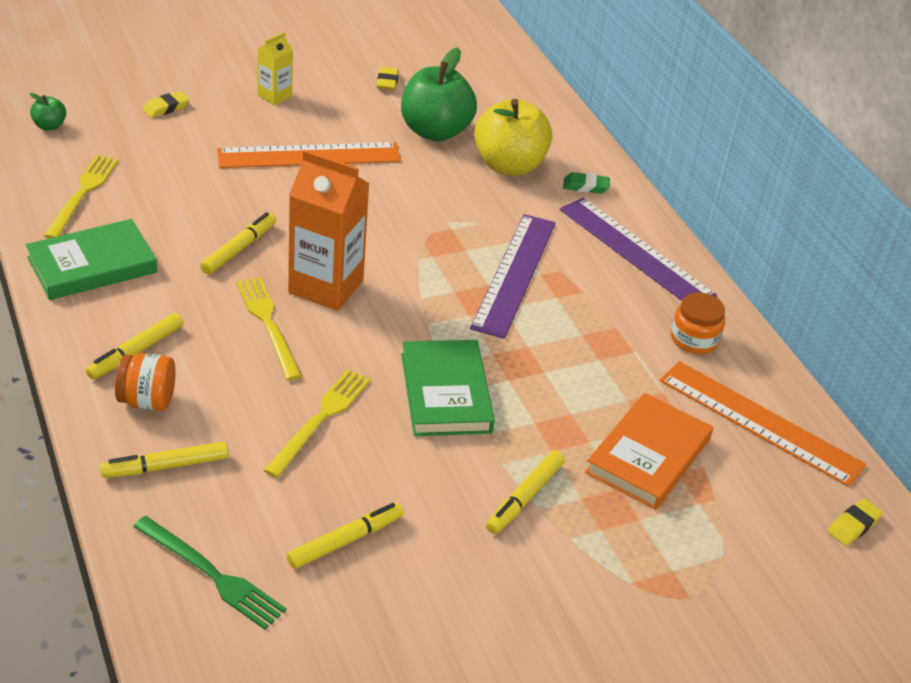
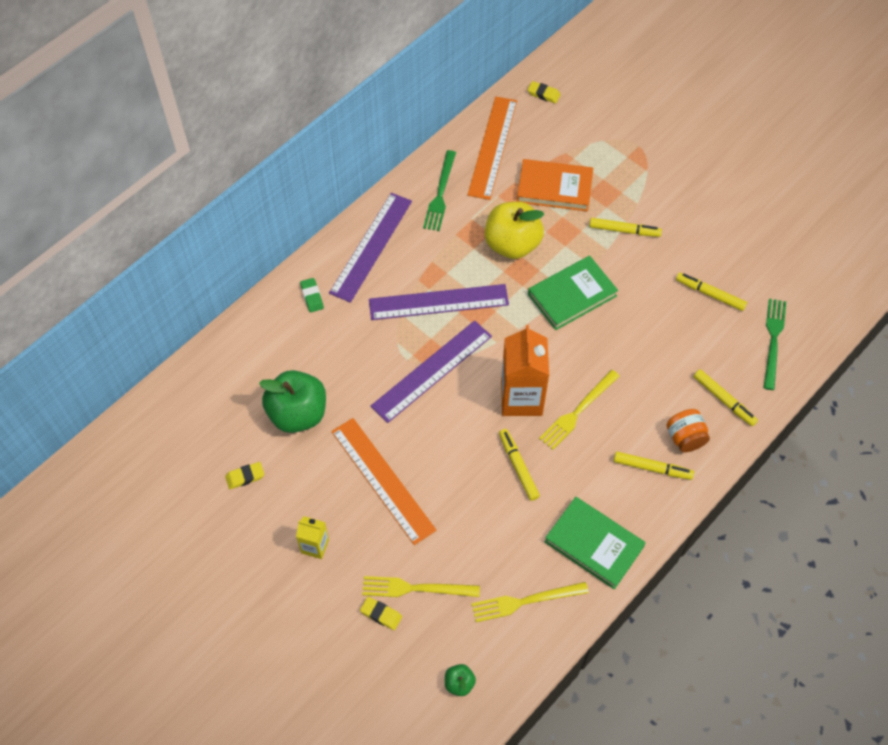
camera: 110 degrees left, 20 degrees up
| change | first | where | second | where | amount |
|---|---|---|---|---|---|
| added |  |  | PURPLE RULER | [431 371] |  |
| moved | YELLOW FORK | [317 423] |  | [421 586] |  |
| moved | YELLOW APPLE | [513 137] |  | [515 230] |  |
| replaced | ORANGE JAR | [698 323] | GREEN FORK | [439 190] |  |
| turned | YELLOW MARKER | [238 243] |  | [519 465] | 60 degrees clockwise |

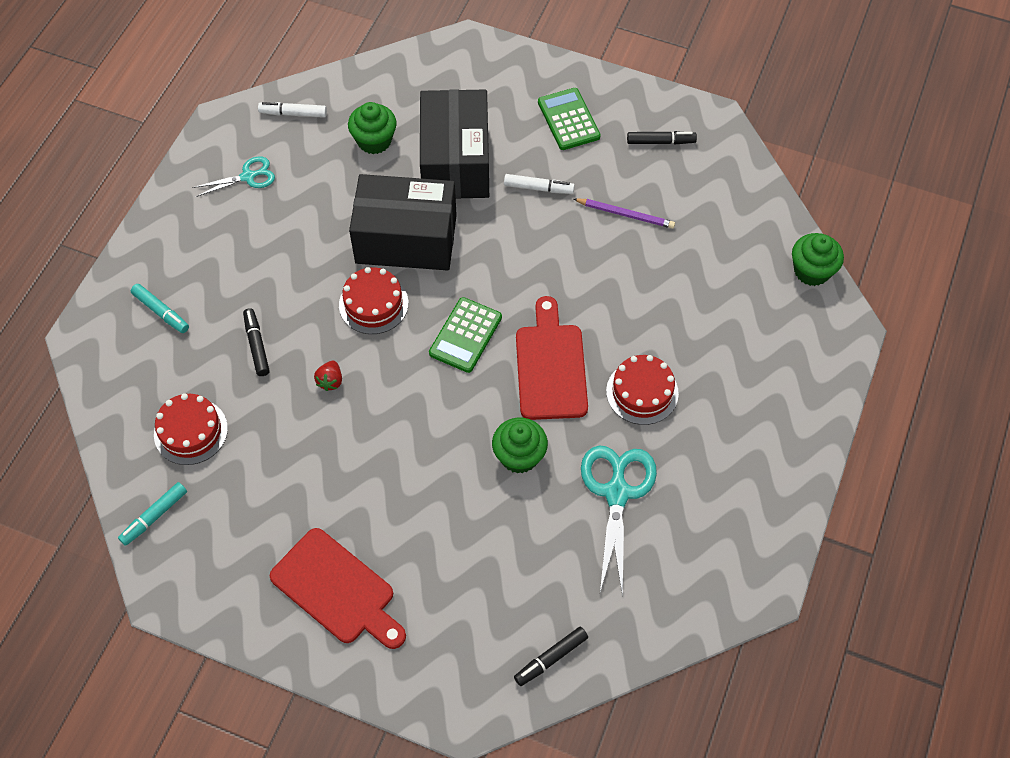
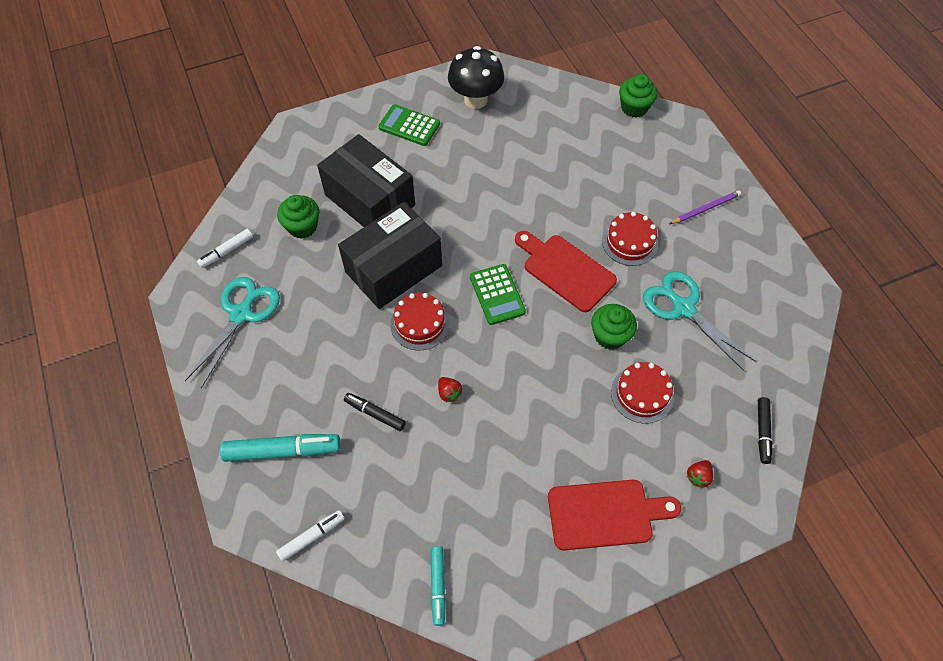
camera: 45 degrees left, 0 degrees up
| change | first | where | second | where | amount |
|---|---|---|---|---|---|
| added |  |  | RED STRAWBERRY | [700 474] |  |
| moved | RED CAKE | [191 429] |  | [642 393] |  |
| moved | WHITE MARKER | [539 184] |  | [310 535] |  |
| moved | PURPLE PENCIL | [624 213] |  | [705 207] |  |
| replaced | BLACK MARKER | [662 137] | BLACK MUSHROOM | [476 77] |  |
| resized | TURQUOISE MARKER | [160 308] |  | [280 448] | x1.68 |
| resized | TURQUOISE SCISSORS | [233 176] |  | [232 332] | x1.72 |

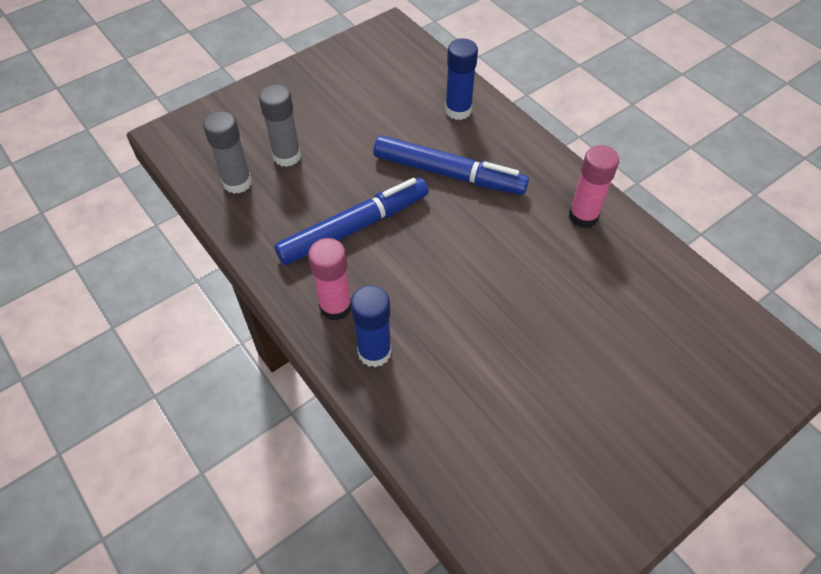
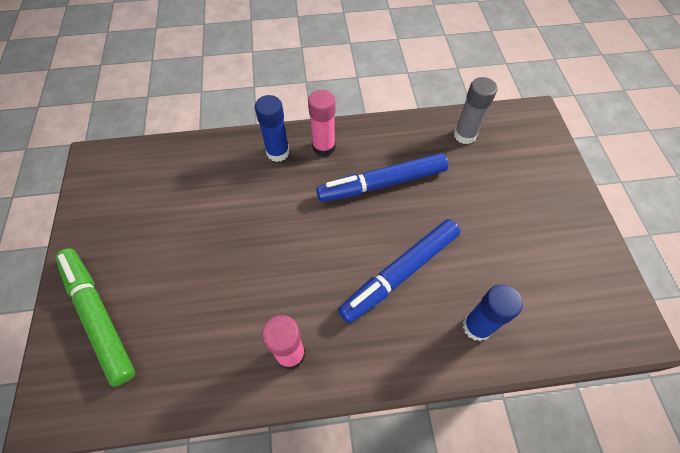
camera: 120 degrees right, 5 degrees up
| change | first | where | second | where | amount |
|---|---|---|---|---|---|
| removed | GREY GLUE STICK | [280 125] |  |  |  |
| added |  |  | GREEN MARKER | [95 317] |  |
| turned | BLUE MARKER | [351 222] |  | [382 177] | 75 degrees clockwise |

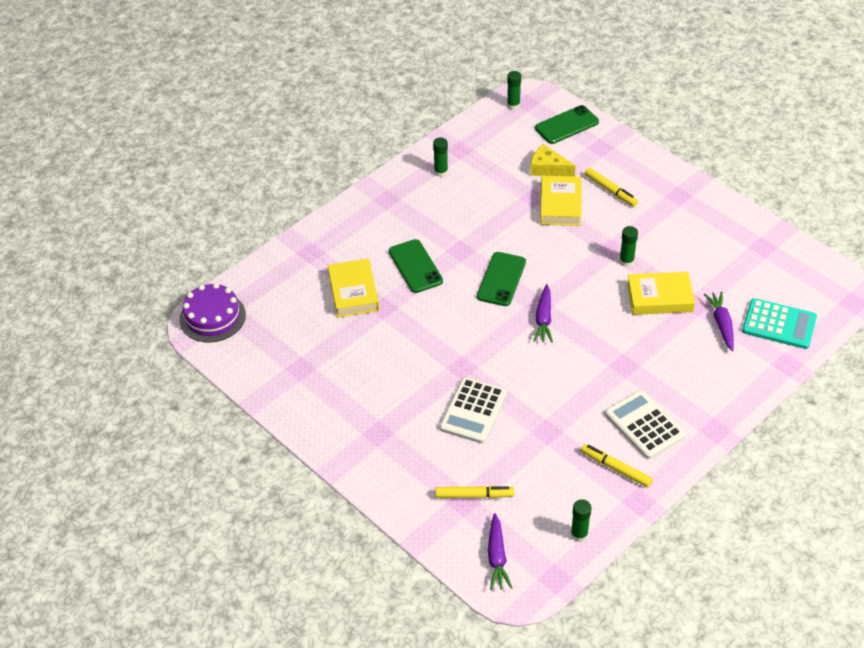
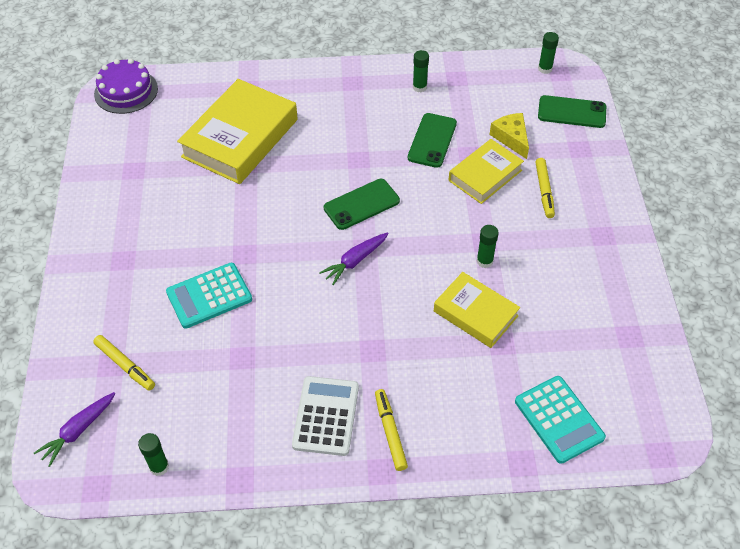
camera: 40 degrees right, 5 degrees up
| change | first | where | second | where | amount |
|---|---|---|---|---|---|
| removed | PURPLE CARROT | [719 321] |  |  |  |
| moved | GREEN PHONE | [416 266] |  | [432 140] |  |
| moved | YELLOW MARKER | [617 465] |  | [391 430] |  |
| recoloured | WHITE CALCULATOR | [473 410] | TURQUOISE CALCULATOR | [209 295] |  |
| resized | YELLOW BOOK | [353 288] |  | [237 131] | x1.68 |

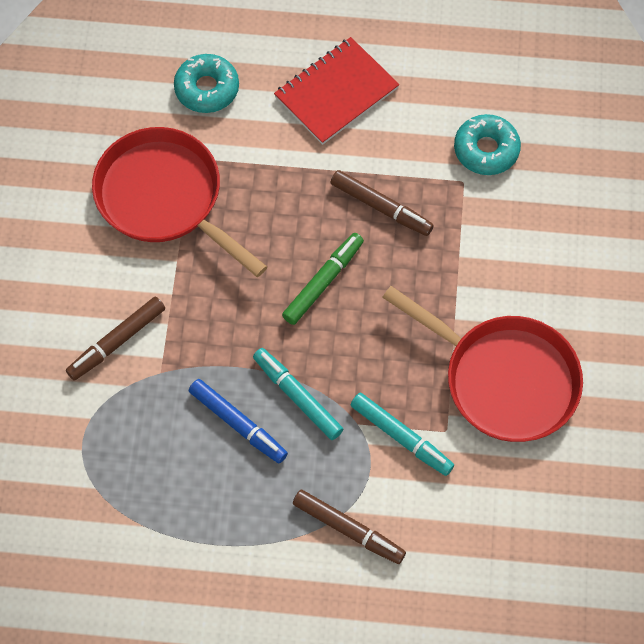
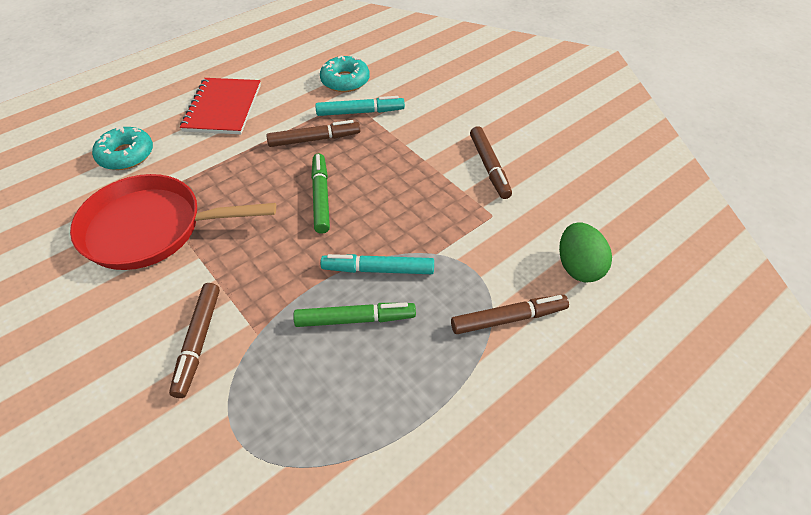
camera: 45 degrees left, 15 degrees down
| change | first | where | second | where | amount |
|---|---|---|---|---|---|
| added |  |  | GREEN EGG | [585 252] |  |
| moved | TURQUOISE MARKER | [402 434] |  | [360 106] |  |
| replaced | RED PAN | [482 364] | BROWN MARKER | [491 162] |  |
| recoloured | BLUE MARKER | [238 421] | GREEN MARKER | [354 314] |  |

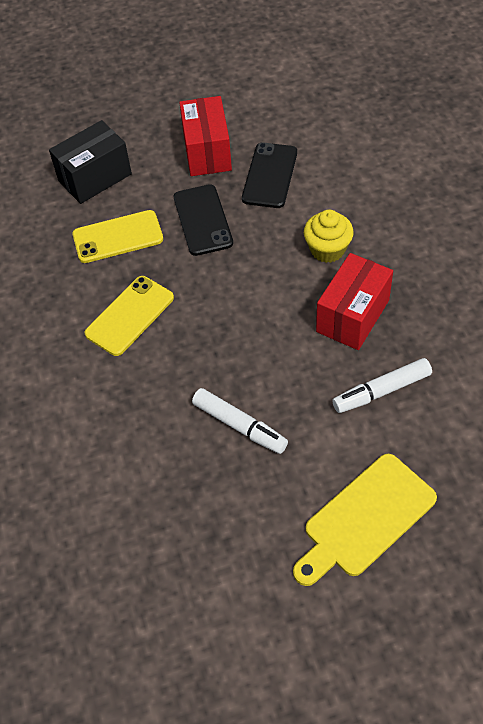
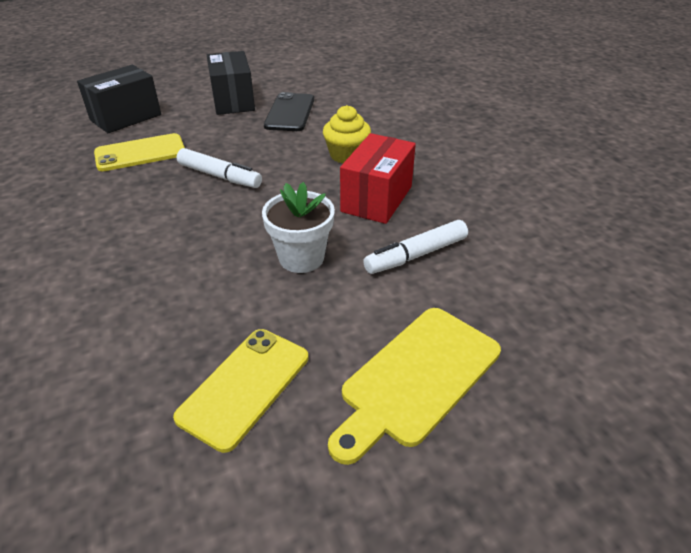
camera: 10 degrees left, 15 degrees down
| change | first | where | second | where | amount |
|---|---|---|---|---|---|
| removed | BLACK PHONE | [203 220] |  |  |  |
| added |  |  | WHITE FLOWER POT | [298 227] |  |
| moved | YELLOW PHONE | [129 316] |  | [240 391] |  |
| moved | WHITE MARKER | [240 421] |  | [219 168] |  |
| recoloured | RED BOX | [205 136] | BLACK BOX | [231 83] |  |

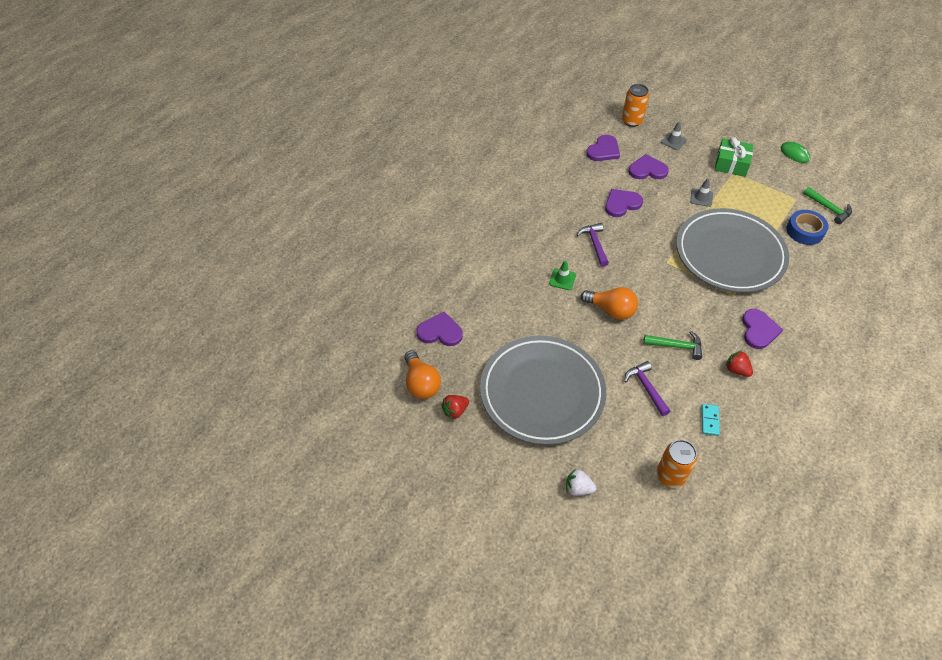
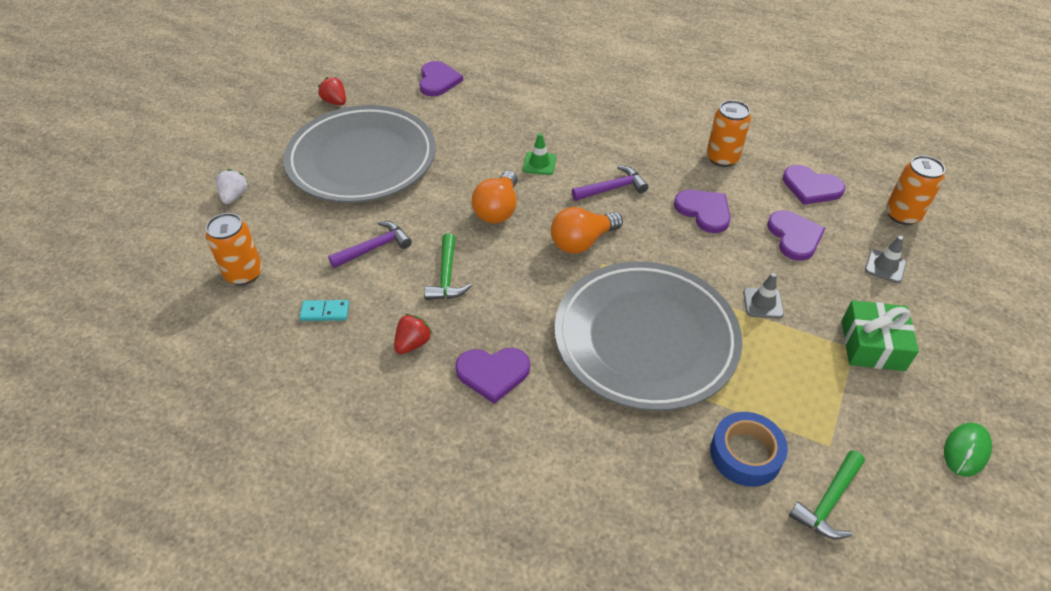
camera: 80 degrees right, 5 degrees down
| change | first | where | second | where | amount |
|---|---|---|---|---|---|
| added |  |  | ORANGE CAN | [729 133] |  |
| moved | ORANGE LIGHT BULB | [422 374] |  | [587 230] |  |

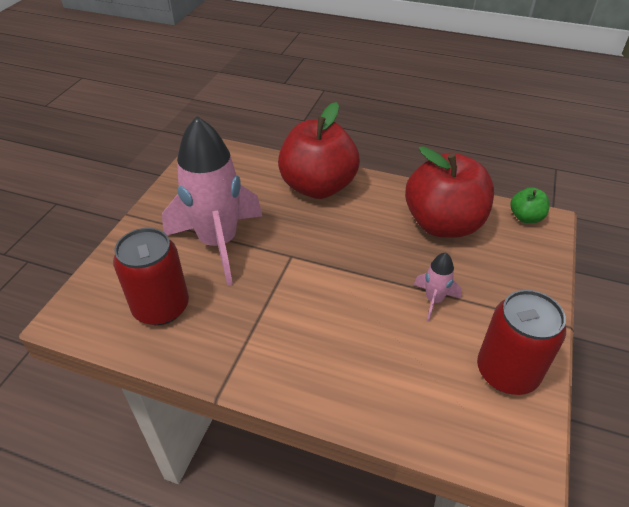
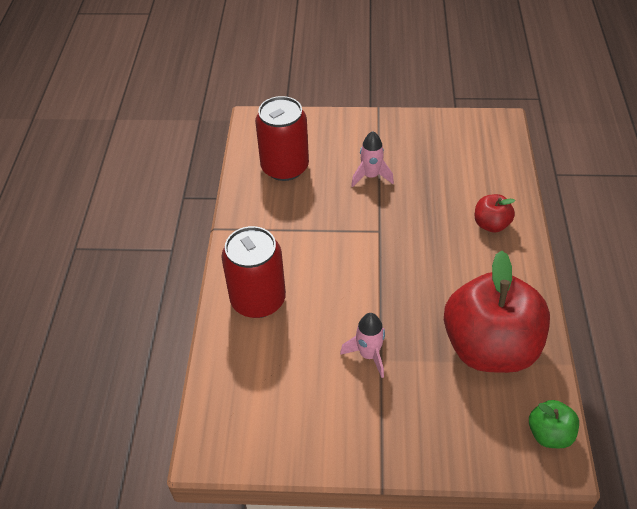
camera: 75 degrees right, 5 degrees up
| change | first | where | second | where | amount |
|---|---|---|---|---|---|
| moved | RED CAN | [521 342] |  | [253 272] |  |
| resized | PINK ROCKET | [212 201] |  | [372 159] | x0.43 |
| resized | RED APPLE | [319 150] |  | [495 213] | x0.44 |

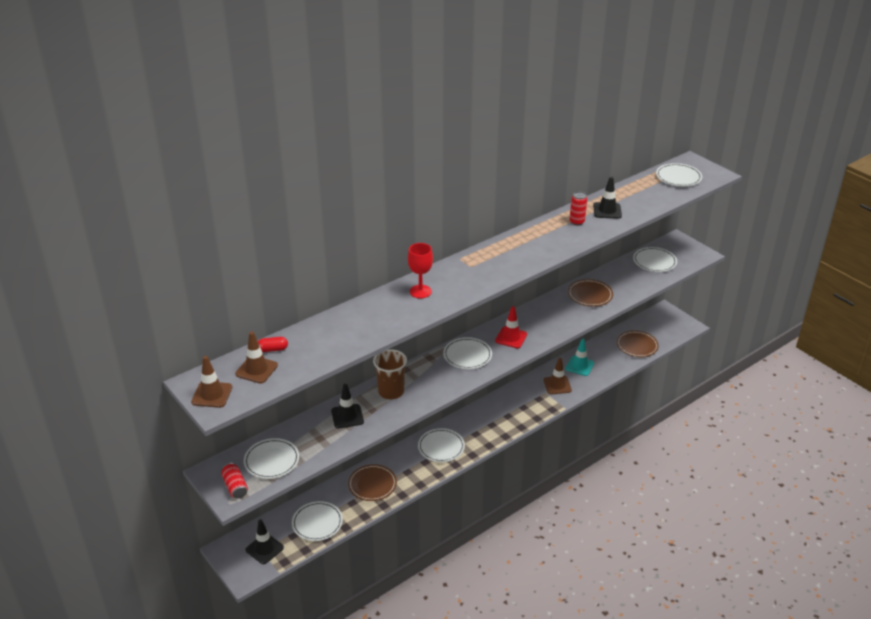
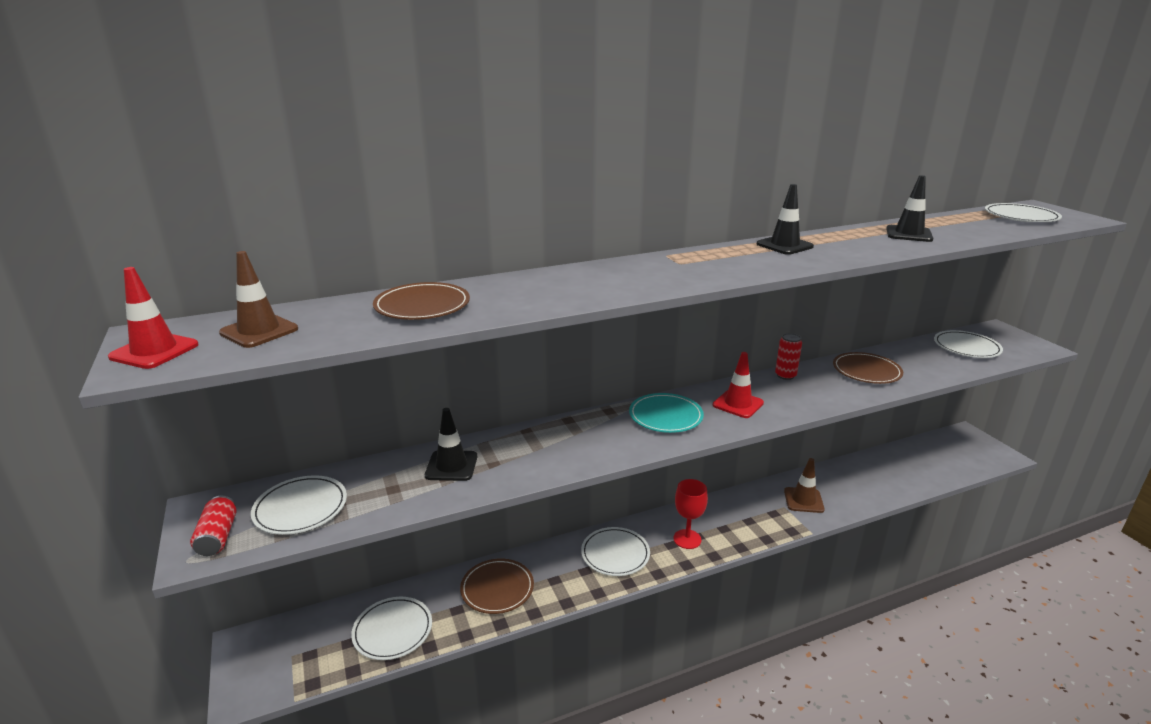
camera: 15 degrees right, 10 degrees down
| change | first | where | second | where | amount |
|---|---|---|---|---|---|
| removed | RED CAPSULE | [273 344] |  |  |  |
| removed | BROWN CUP | [390 374] |  |  |  |
| removed | TURQUOISE TRAFFIC CONE | [580 357] |  |  |  |
| moved | BLACK TRAFFIC CONE | [265 542] |  | [785 219] |  |
| moved | RED GOBLET | [420 270] |  | [690 514] |  |
| moved | RED CAN | [578 208] |  | [788 356] |  |
| moved | BROWN PLATE | [638 343] |  | [421 301] |  |
| recoloured | BROWN TRAFFIC CONE | [211 382] | RED TRAFFIC CONE | [153 318] |  |
| recoloured | WHITE PLATE | [467 353] | TURQUOISE PLATE | [666 413] |  |

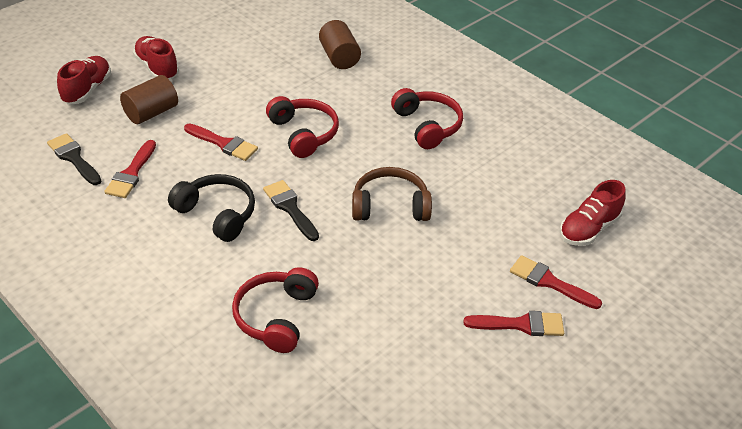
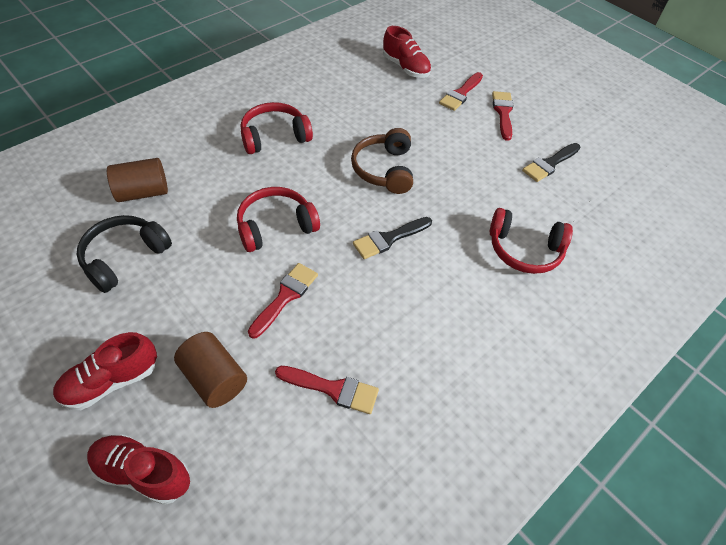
camera: 90 degrees left, 10 degrees up
| change | first | where | second | where | amount |
|---|---|---|---|---|---|
| moved | BLACK BRUSH | [74 159] |  | [551 162] |  |
| moved | BLACK HEADPHONES | [211 208] |  | [124 254] |  |

